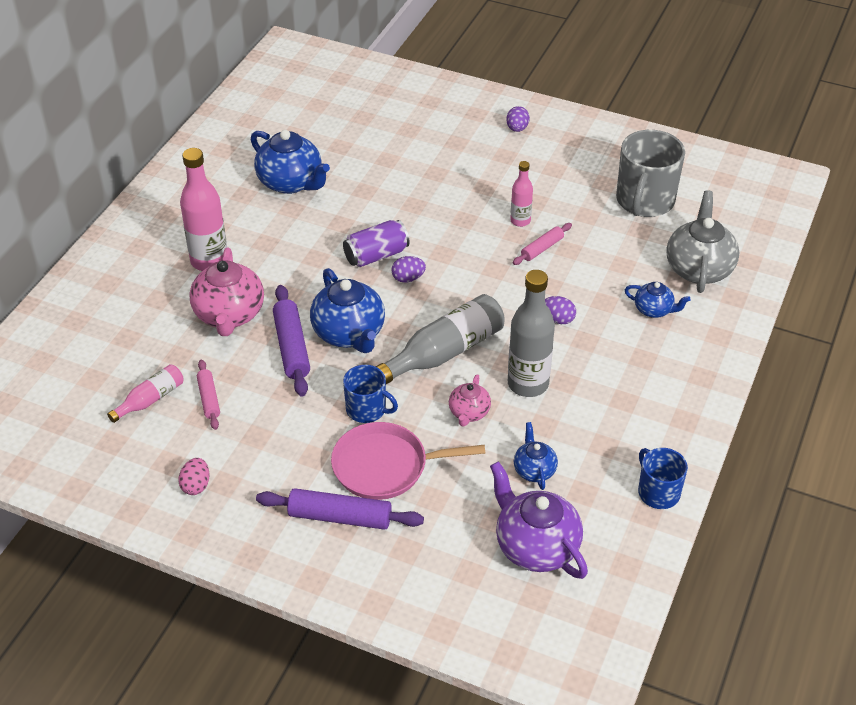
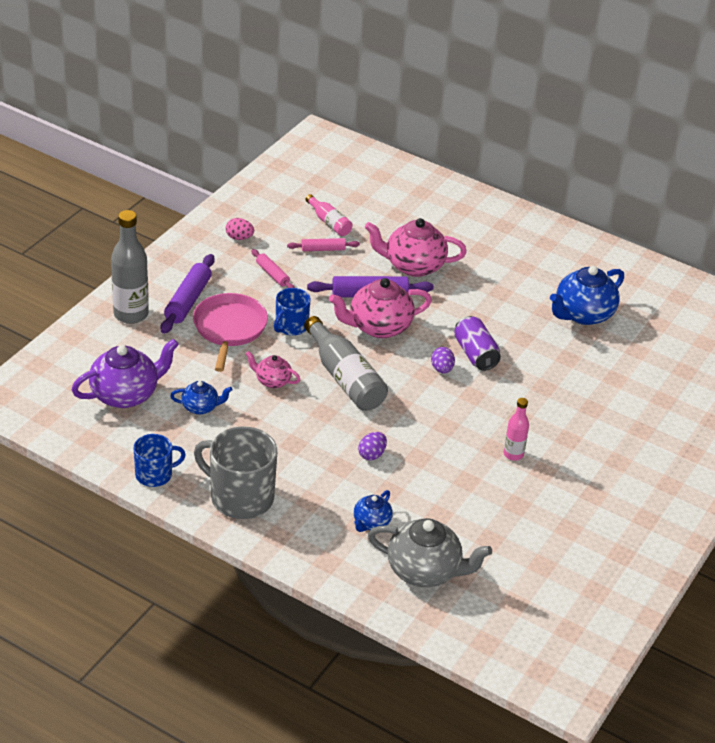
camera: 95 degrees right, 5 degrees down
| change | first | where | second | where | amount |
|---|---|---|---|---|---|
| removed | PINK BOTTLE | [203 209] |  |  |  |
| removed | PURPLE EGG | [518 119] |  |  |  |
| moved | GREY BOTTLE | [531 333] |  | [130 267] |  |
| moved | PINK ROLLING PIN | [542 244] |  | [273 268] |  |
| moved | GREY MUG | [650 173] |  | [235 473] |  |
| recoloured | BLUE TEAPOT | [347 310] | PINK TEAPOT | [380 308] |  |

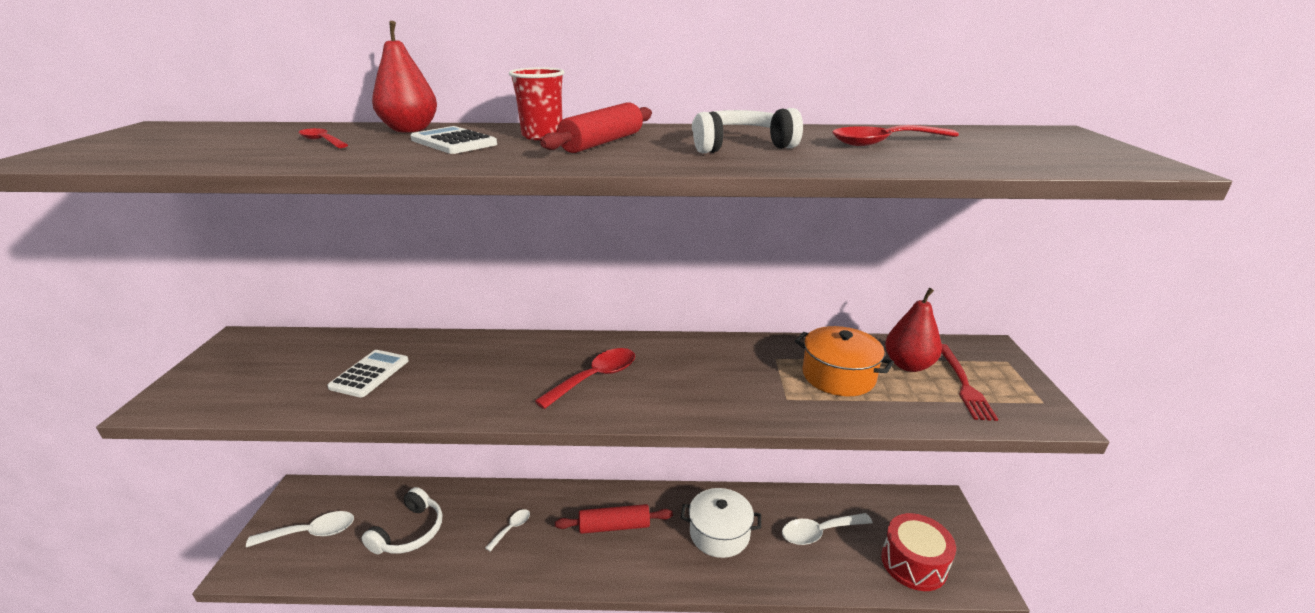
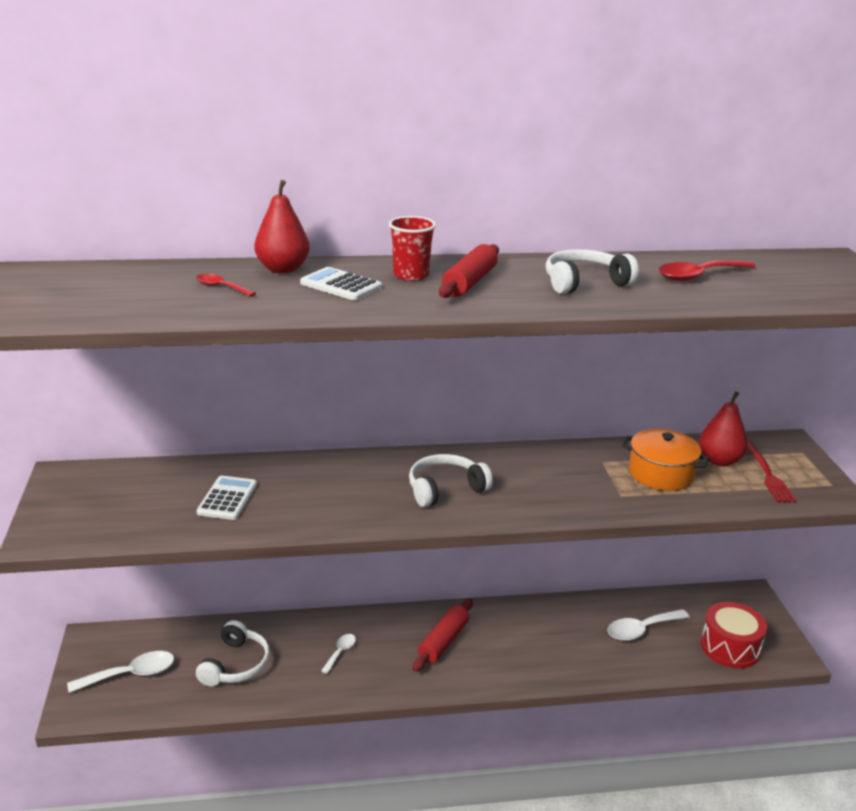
camera: 10 degrees left, 0 degrees up
| change | first | where | second | where | amount |
|---|---|---|---|---|---|
| removed | WHITE POT | [721 523] |  |  |  |
| replaced | RED SPOON | [585 378] | WHITE HEADPHONES | [451 480] |  |
| turned | RED ROLLING PIN | [614 519] |  | [442 635] | 45 degrees counterclockwise |

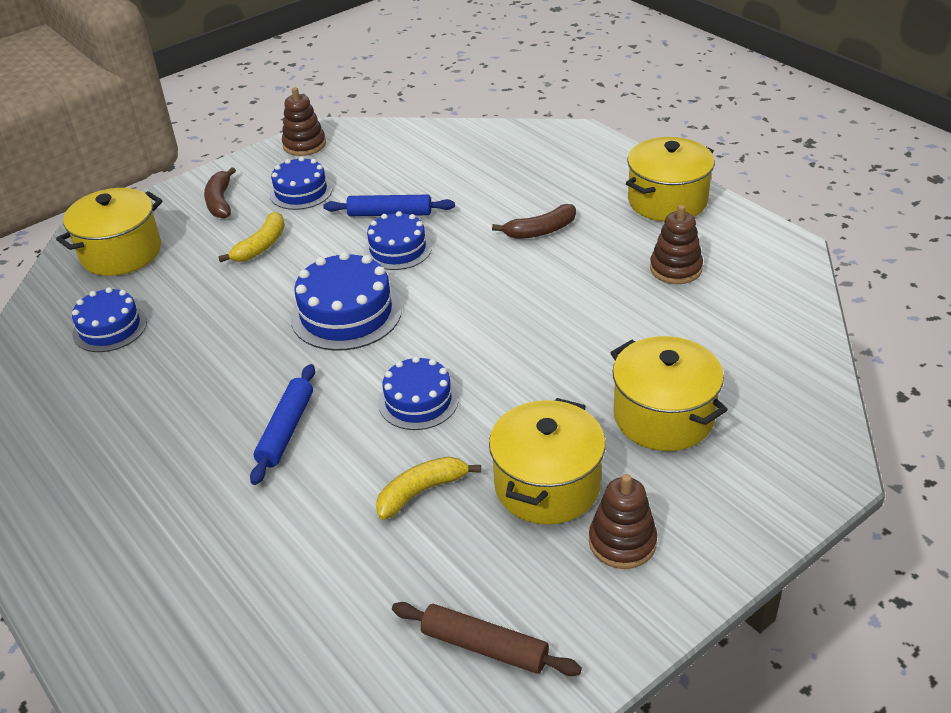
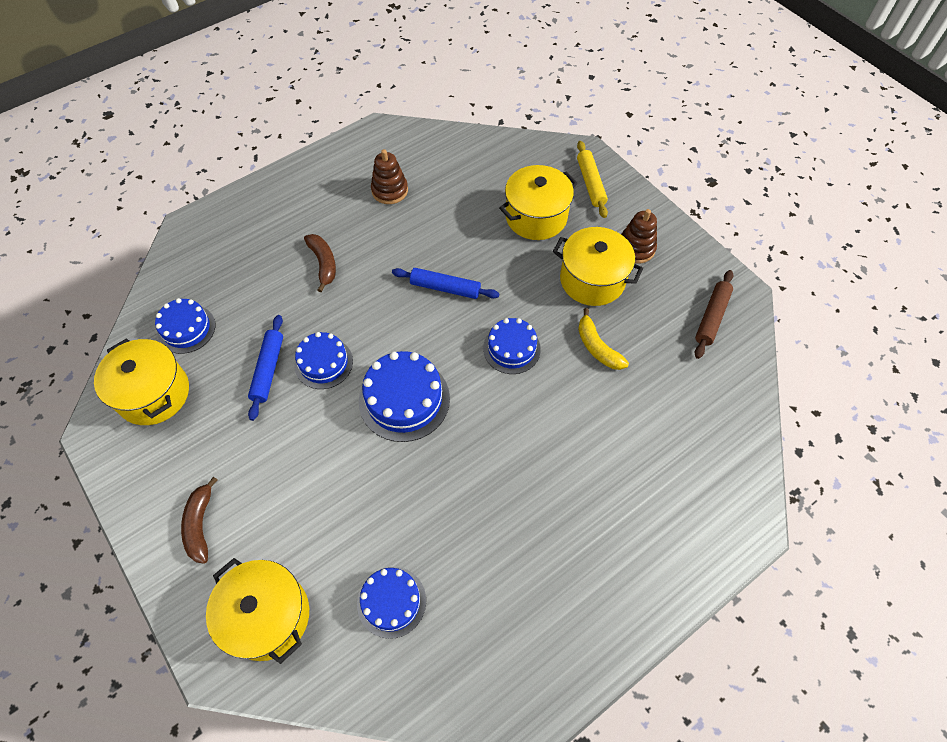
camera: 90 degrees left, 20 degrees up
| change | first | where | second | where | amount |
|---|---|---|---|---|---|
| removed | YELLOW BANANA | [251 237] |  |  |  |
| removed | BROWN STACKING TOY | [304 121] |  |  |  |
| added |  |  | YELLOW ROLLING PIN | [592 179] |  |
| moved | BLUE ROLLING PIN | [282 424] |  | [445 283] |  |
| moved | BLUE CAKE | [301 183] |  | [185 326] |  |
| moved | YELLOW POT | [670 179] |  | [141 381] |  |
| turned | BROWN BANANA | [220 193] |  | [199 520] | 90 degrees clockwise |

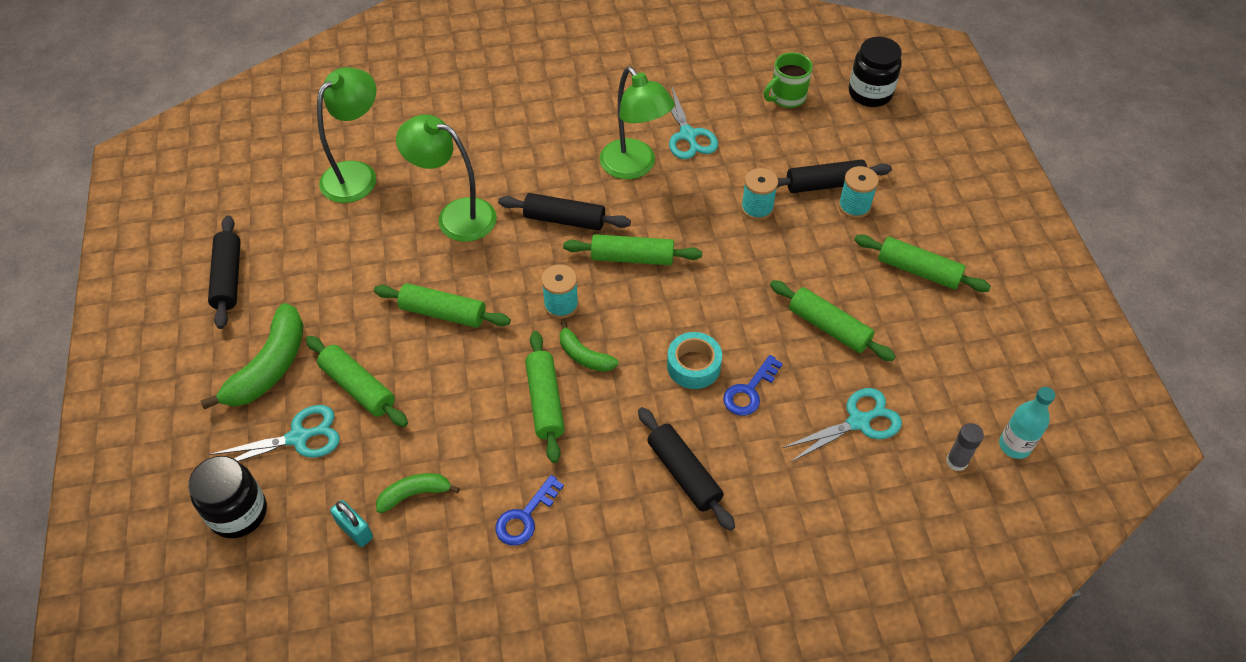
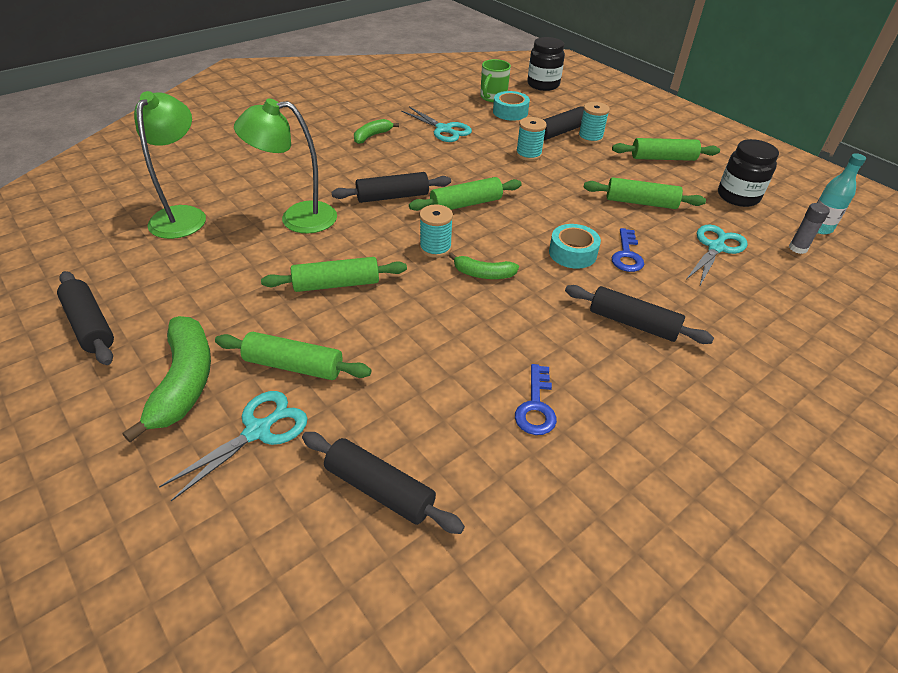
camera: 30 degrees left, 10 degrees down
| change | first | where | second | where | amount |
|---|---|---|---|---|---|
| removed | GREEN ROLLING PIN | [545 397] |  |  |  |
| removed | GREEN LAMP | [637 123] |  |  |  |
| added |  |  | TURQUOISE TAPE | [511 106] |  |
| moved | BLACK JAR | [227 497] |  | [748 173] |  |
| moved | GREEN BANANA | [418 493] |  | [376 131] |  |
| replaced | TURQUOISE PADLOCK | [351 523] | BLACK ROLLING PIN | [383 483] |  |

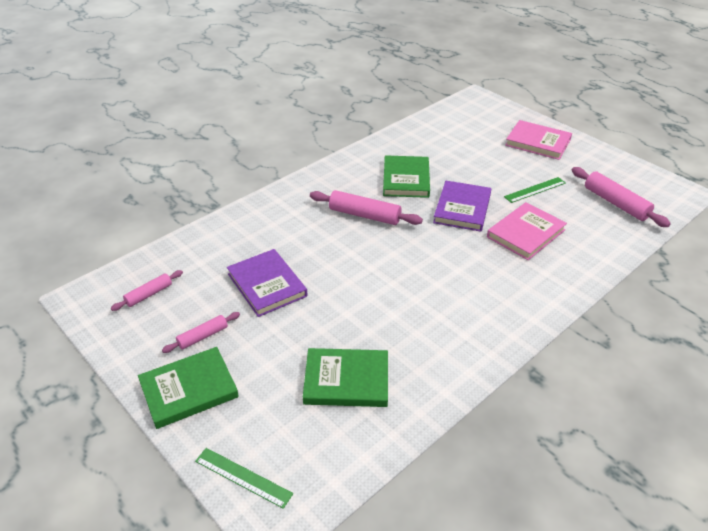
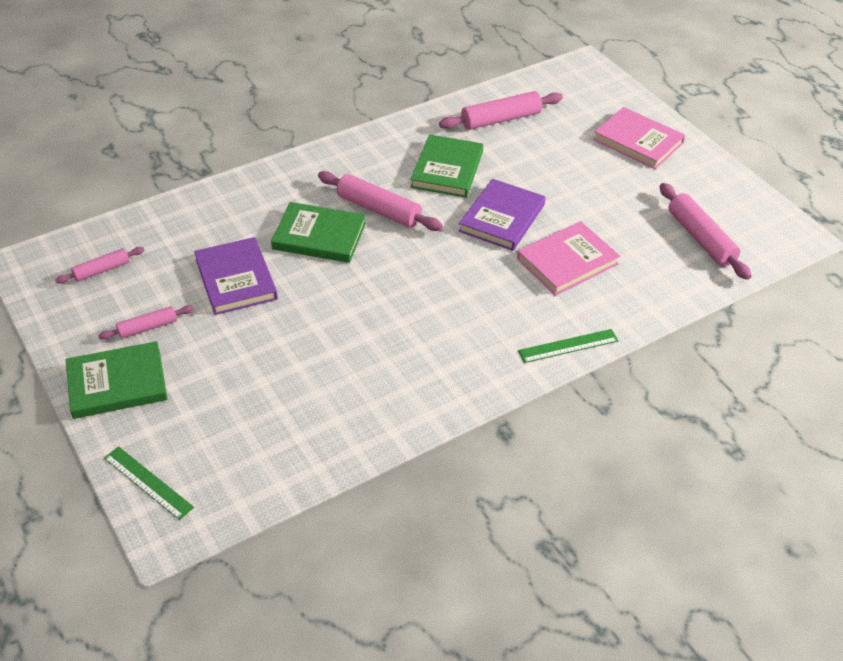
camera: 10 degrees right, 5 degrees up
| change | first | where | second | where | amount |
|---|---|---|---|---|---|
| added |  |  | PINK ROLLING PIN | [501 110] |  |
| moved | GREEN BOOK | [345 377] |  | [318 232] |  |
| moved | GREEN RULER | [535 190] |  | [568 346] |  |

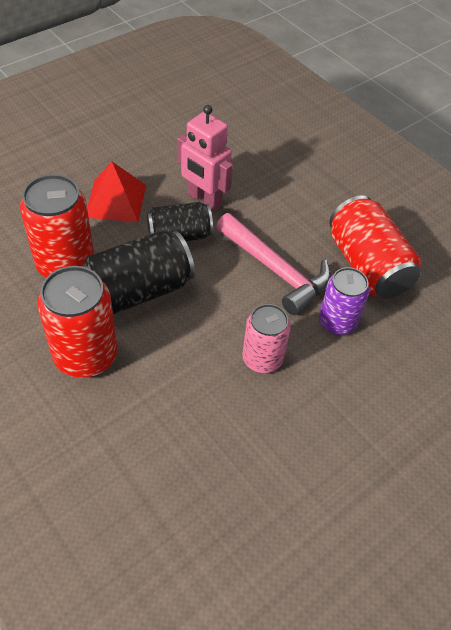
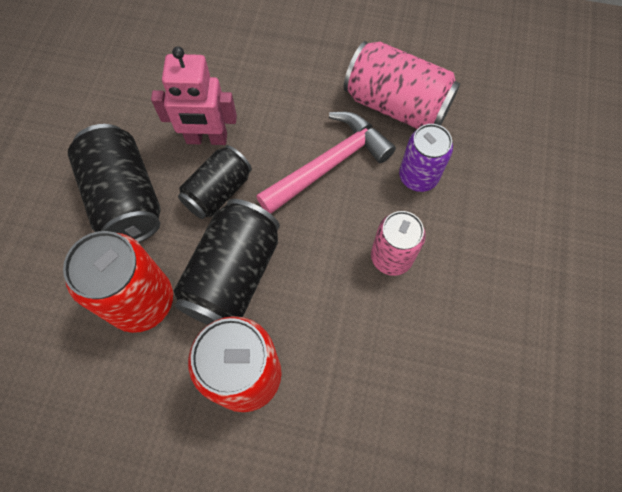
camera: 35 degrees left, 15 degrees up
| change | first | where | second | where | amount |
|---|---|---|---|---|---|
| replaced | RED PYRAMID | [116 191] | BLACK CAN | [114 183] |  |
| recoloured | RED CAN | [375 247] | PINK CAN | [402 85] |  |
| turned | PINK HAMMER | [273 264] |  | [326 163] | 45 degrees counterclockwise |

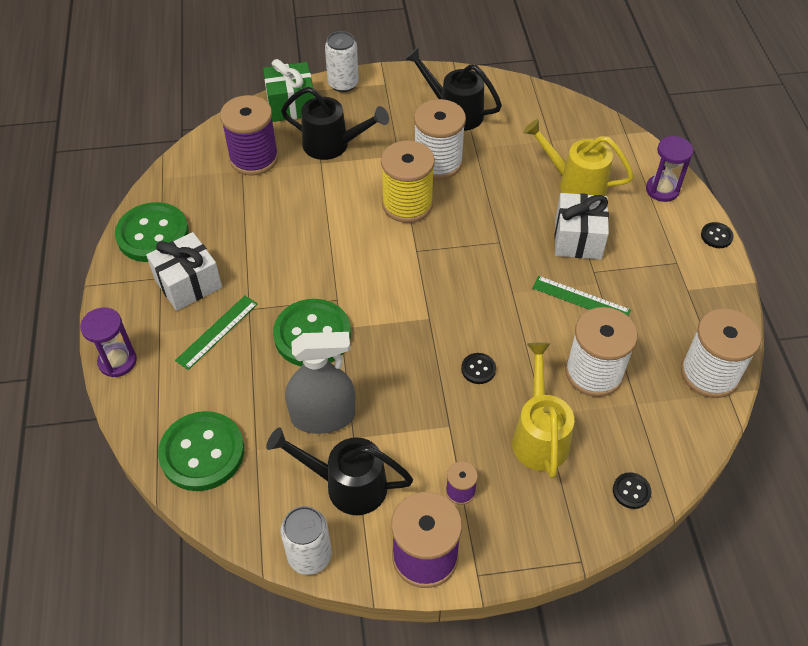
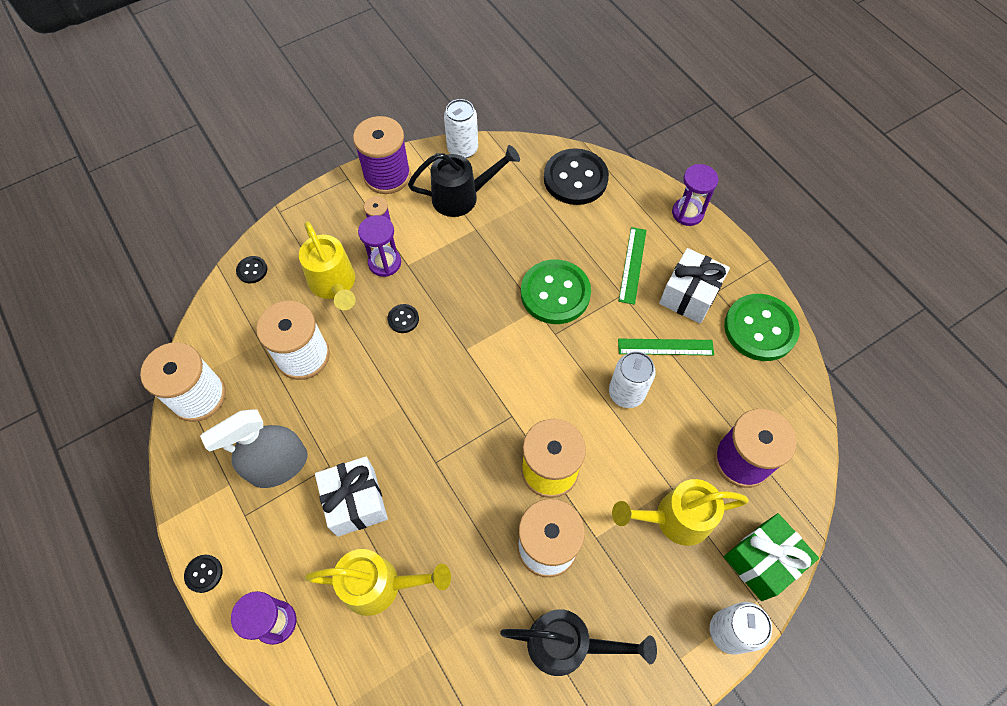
camera: 155 degrees right, 10 degrees up
| change | first | where | second | where | amount |
|---|---|---|---|---|---|
| added |  |  | PURPLE HOURGLASS | [379 246] |  |
| added |  |  | WHITE CAN | [632 379] |  |
| moved | GREY SPRAY BOTTLE | [320 383] |  | [254 448] |  |
| moved | GREEN RULER | [581 296] |  | [666 347] |  |
| recoloured | GREEN BUTTON | [201 451] | BLACK BUTTON | [576 176] |  |
| recoloured | BLACK WATERING CAN | [335 123] | YELLOW WATERING CAN | [680 512] |  |

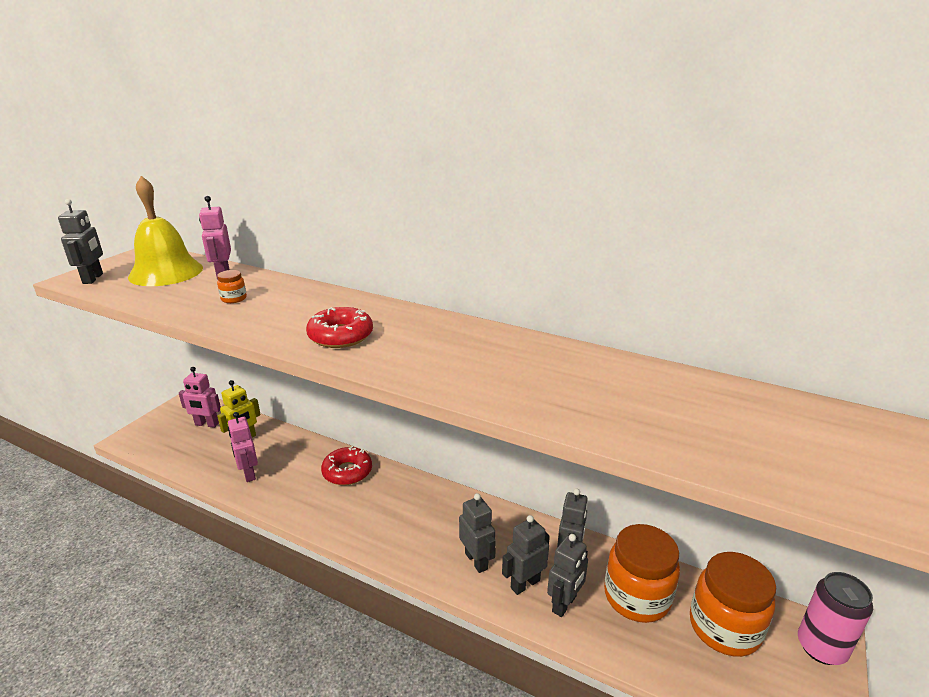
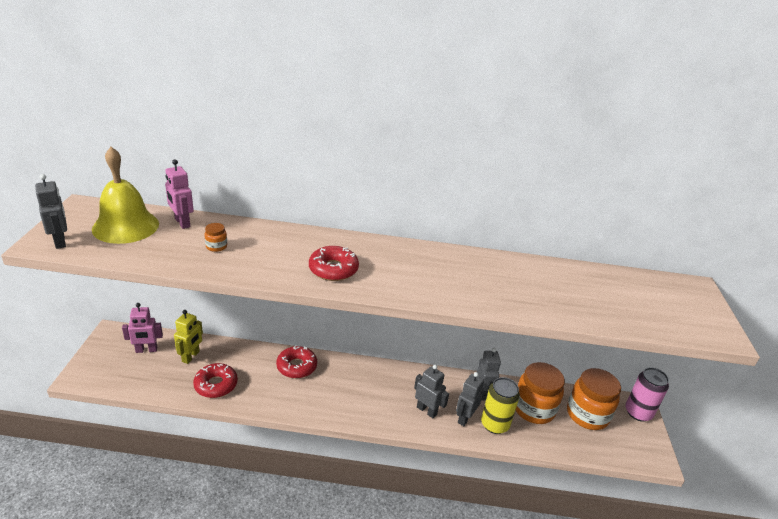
camera: 25 degrees left, 5 degrees up
| change | first | where | second | where | amount |
|---|---|---|---|---|---|
| replaced | PINK ROBOT | [243 447] | RED DONUT | [215 380] |  |
| replaced | GREY ROBOT | [567 575] | YELLOW CAN | [500 405] |  |

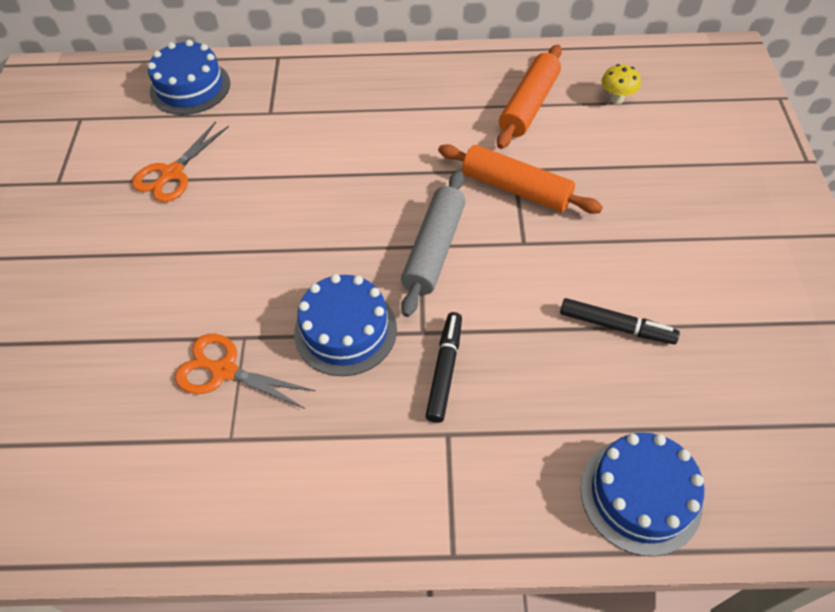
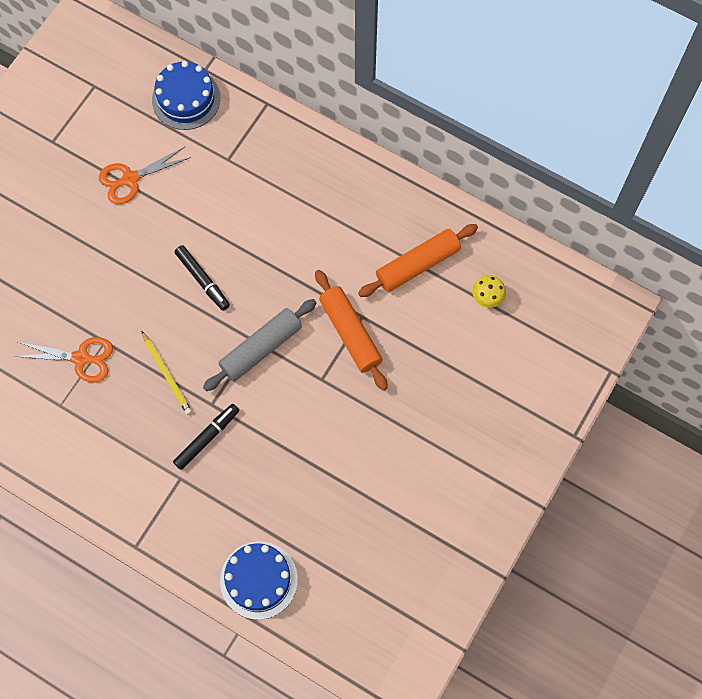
camera: 30 degrees right, 15 degrees up
| change | first | where | second | where | amount |
|---|---|---|---|---|---|
| moved | BLACK MARKER | [620 321] |  | [202 278] |  |
| replaced | BLUE CAKE | [345 325] | YELLOW PENCIL | [166 373] |  |
| turned | ORANGE SCISSORS | [245 371] |  | [63 360] | 135 degrees clockwise |

